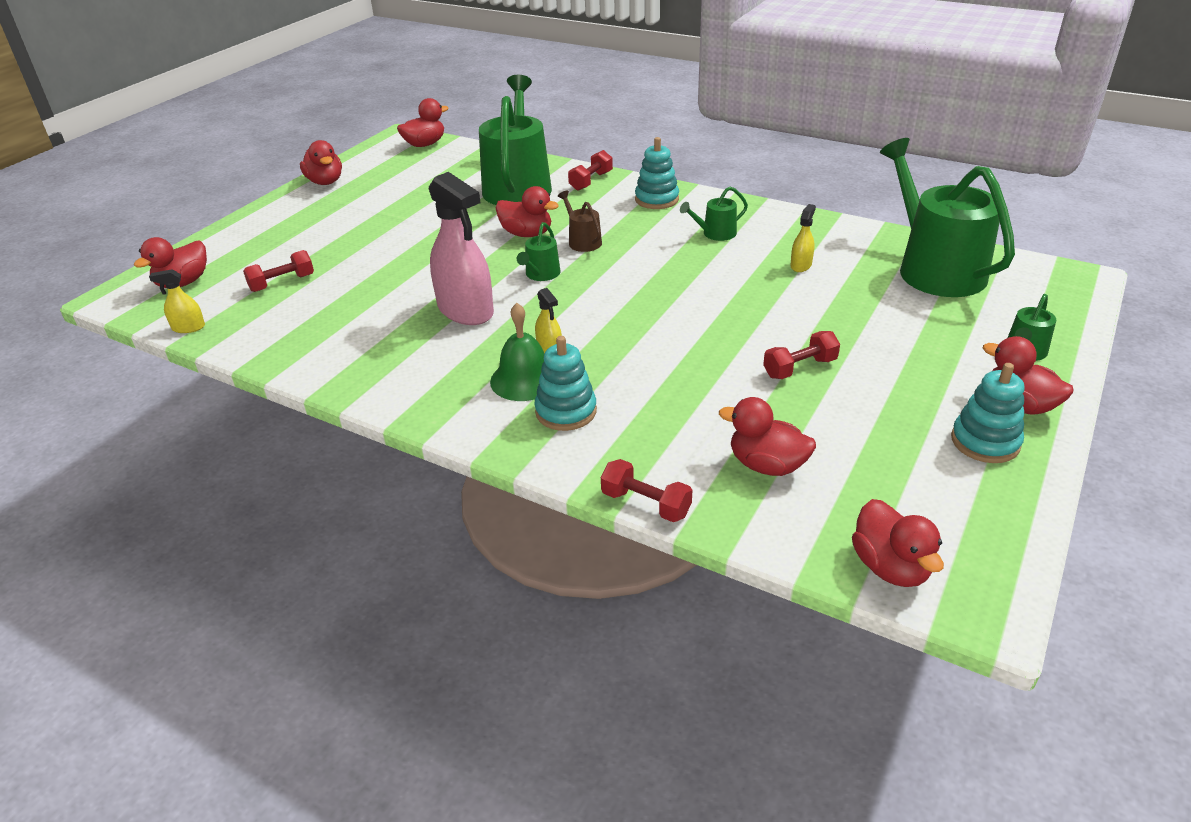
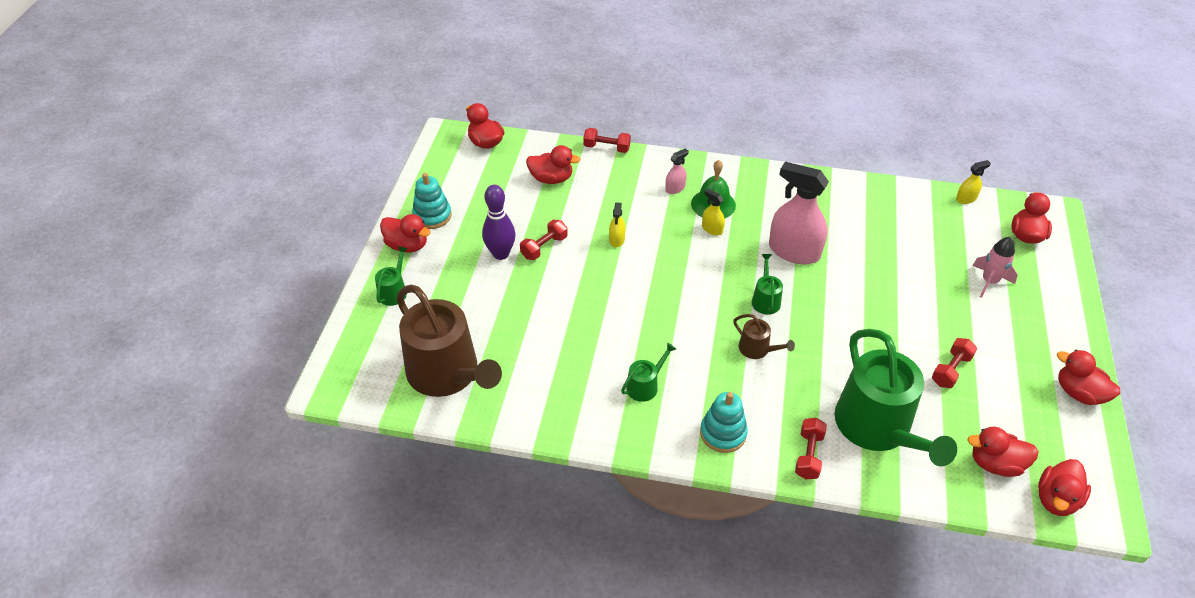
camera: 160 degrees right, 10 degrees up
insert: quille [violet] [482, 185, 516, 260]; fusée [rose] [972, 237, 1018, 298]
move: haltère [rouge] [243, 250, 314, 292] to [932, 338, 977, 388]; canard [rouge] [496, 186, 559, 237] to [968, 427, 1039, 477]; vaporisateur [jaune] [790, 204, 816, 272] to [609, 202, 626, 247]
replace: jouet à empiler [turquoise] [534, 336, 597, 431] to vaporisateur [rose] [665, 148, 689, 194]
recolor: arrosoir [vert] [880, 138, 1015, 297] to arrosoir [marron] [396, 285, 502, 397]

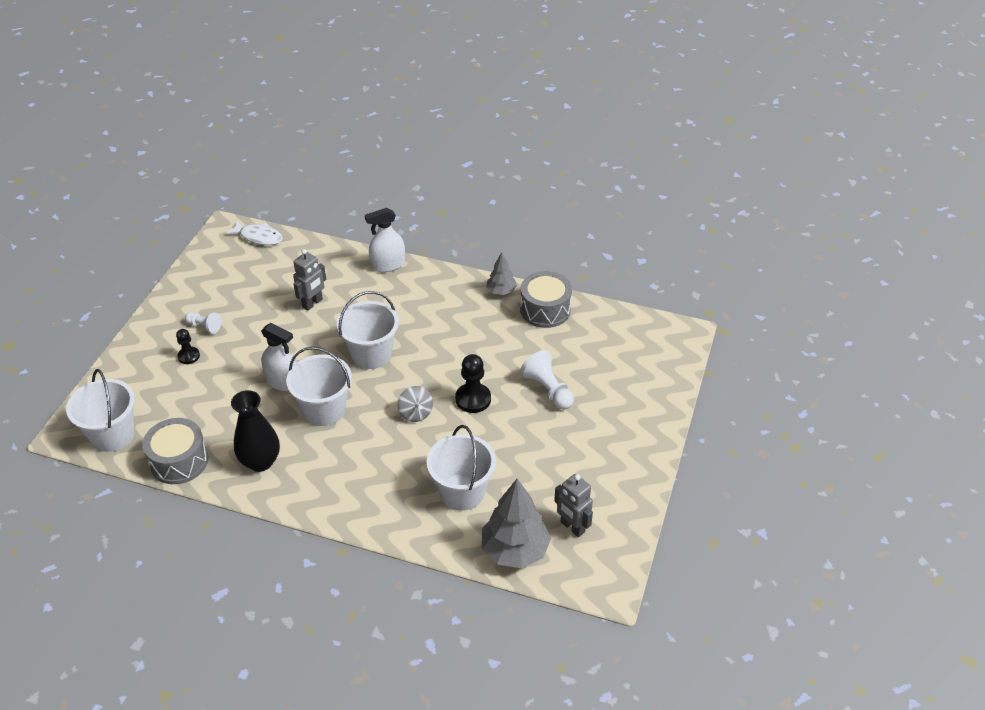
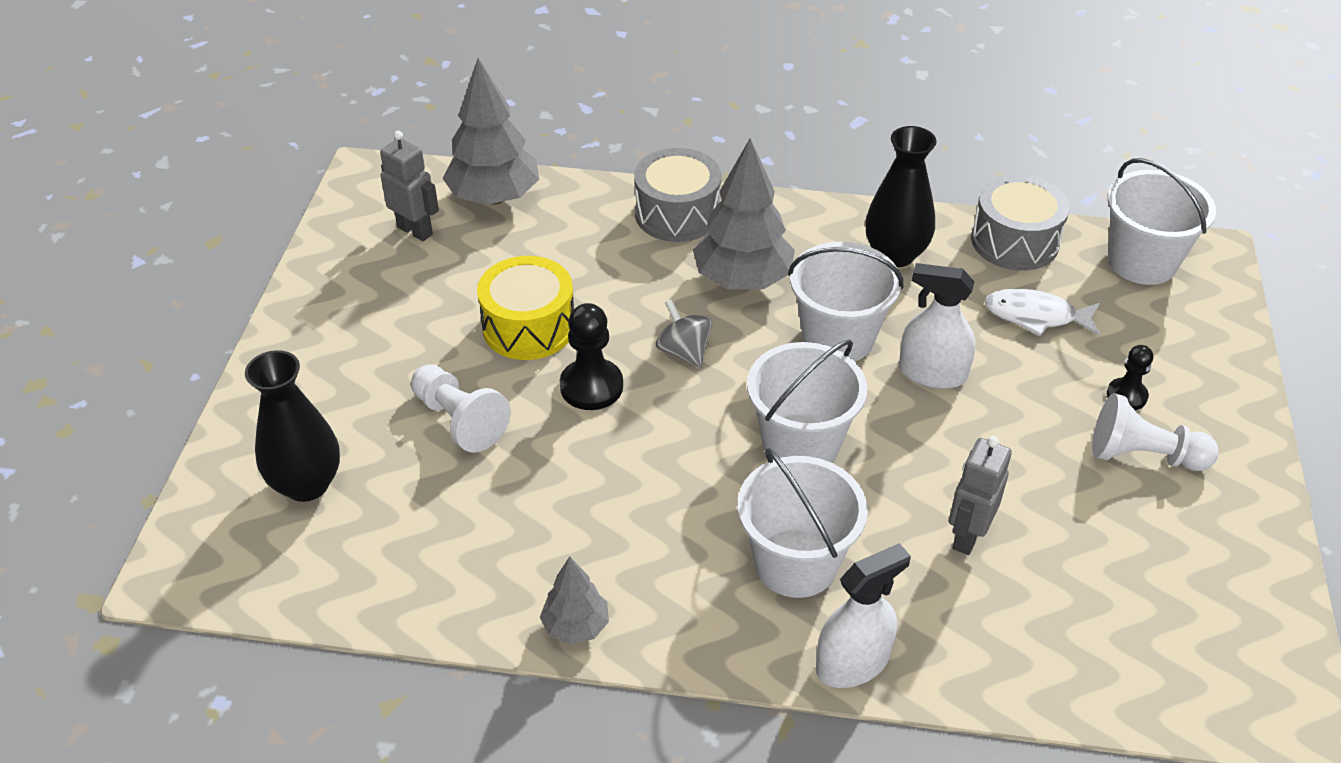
camera: 170 degrees right, 0 degrees up
insert: vase [noir] [245, 350, 340, 502]; tambour [jaune] [477, 256, 574, 360]; arbre [gris] [693, 138, 795, 289]
move: poisson [blanc] [225, 221, 283, 245] to [984, 288, 1100, 336]; seau [blanc] [427, 425, 496, 511] to [737, 448, 868, 598]; tambour [gris] [520, 271, 572, 328] to [634, 148, 721, 242]
resize: pion [blanc] [185, 312, 222, 334] = [1092, 393, 1219, 471] x1.61

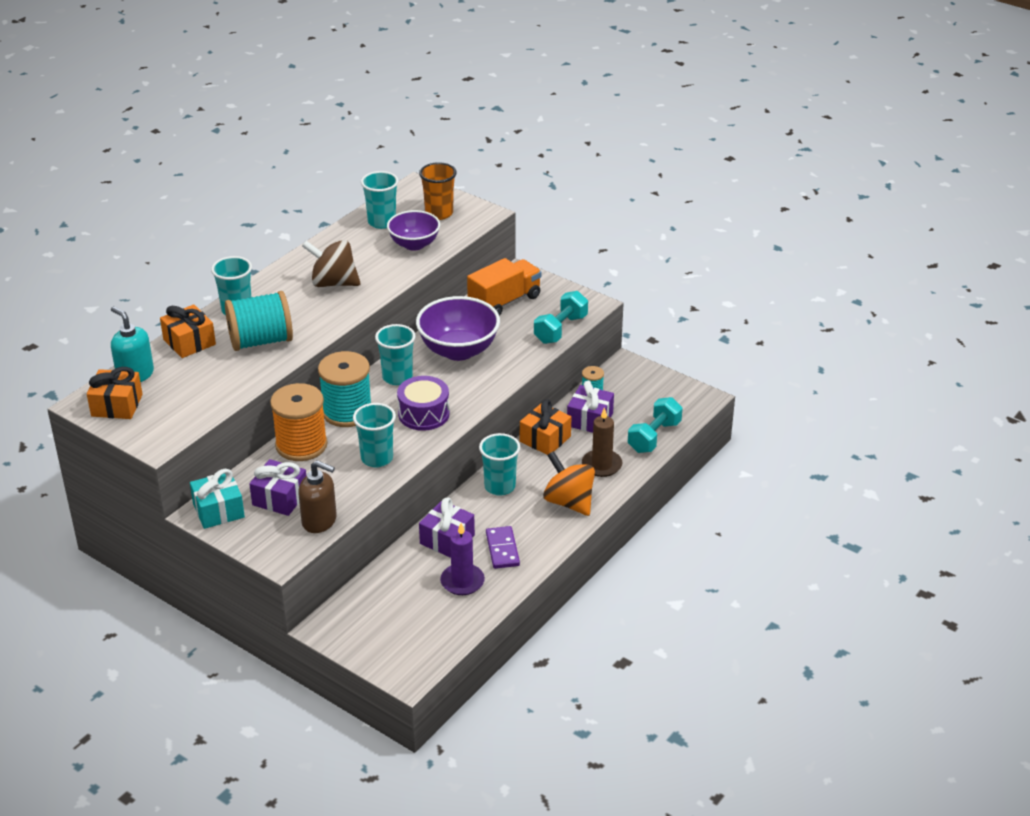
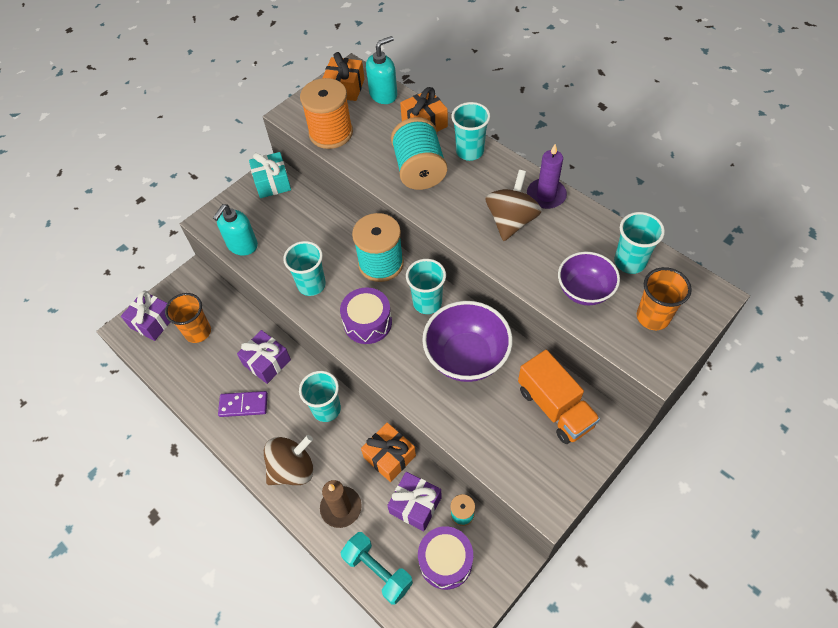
camera: 100 degrees right, 20 degrees up
delete: haltère [turquoise] [534, 291, 588, 344]
insert: gobelet [orange] [165, 293, 211, 343]; tambour [violet] [418, 526, 473, 590]
move: cadeau [violet] [249, 459, 306, 516] to [121, 291, 170, 341]; bobine [orange] [270, 383, 328, 461] to [300, 78, 353, 149]; bougie [violet] [440, 523, 485, 595] to [527, 144, 567, 209]
recolor: distributeur de savon [marron] [298, 460, 337, 533] to distributeur de savon [turquoise] [213, 204, 258, 255]; toupie [orange] [543, 451, 595, 516] to toupie [marron] [264, 435, 314, 485]

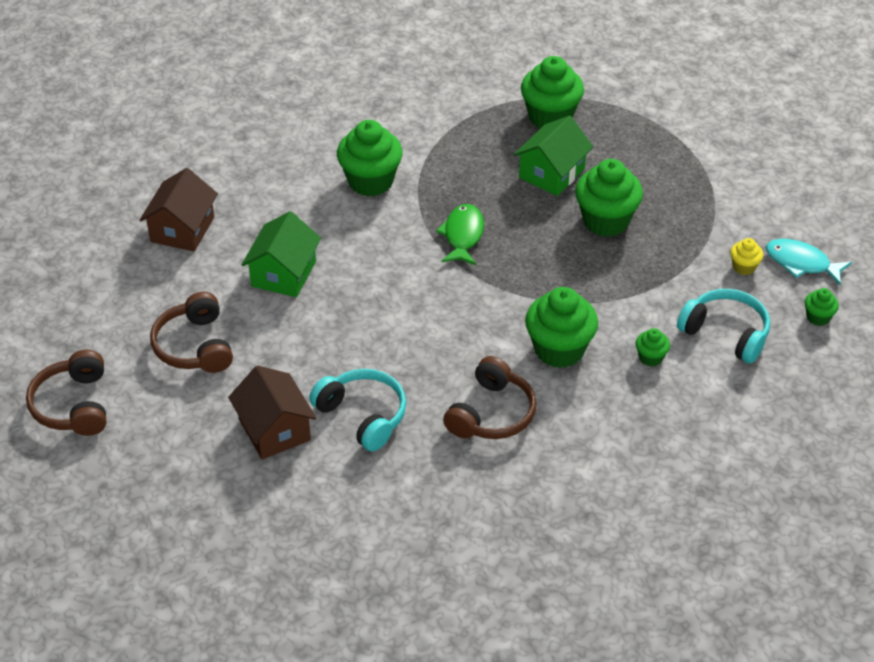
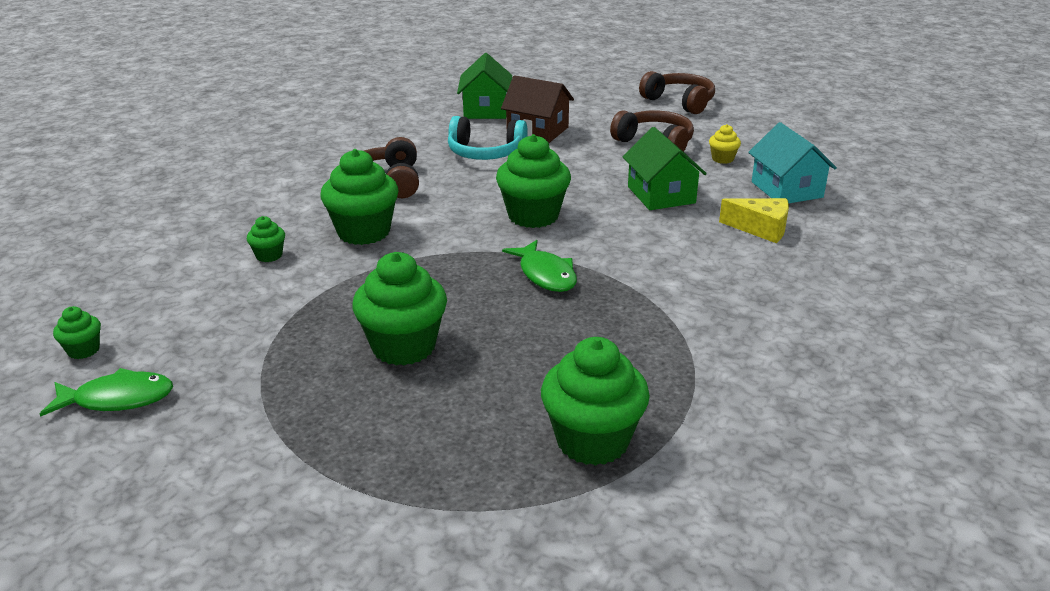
camera: 145 degrees right, 15 degrees down
delete: casque audio [turquoise] [677, 289, 770, 364]
insert: fromage [jaune] [719, 198, 789, 243]
move: muffin [vert] [337, 120, 403, 197] to [496, 134, 571, 228]; maison [vert] [514, 116, 593, 196] to [457, 53, 512, 119]; muffin [jaune] [730, 238, 763, 275] to [709, 124, 741, 164]
recolor: maison [marron] [139, 168, 218, 252] to maison [turquoise] [748, 122, 837, 203]; poisson [turquoise] [766, 239, 852, 286] to poisson [vert] [40, 368, 173, 417]

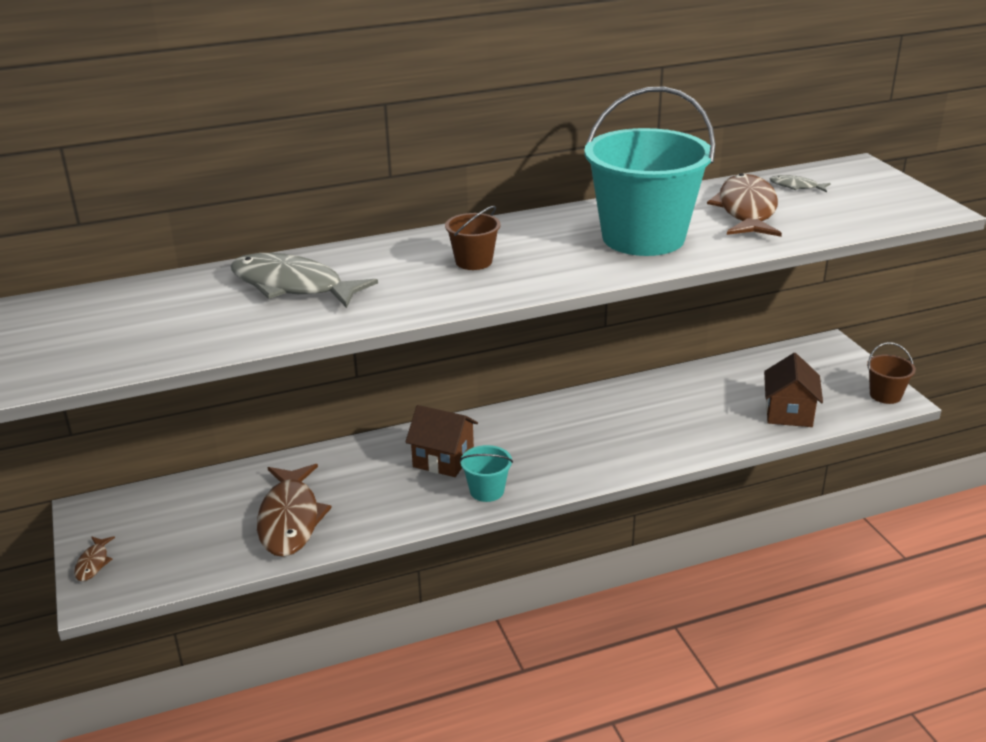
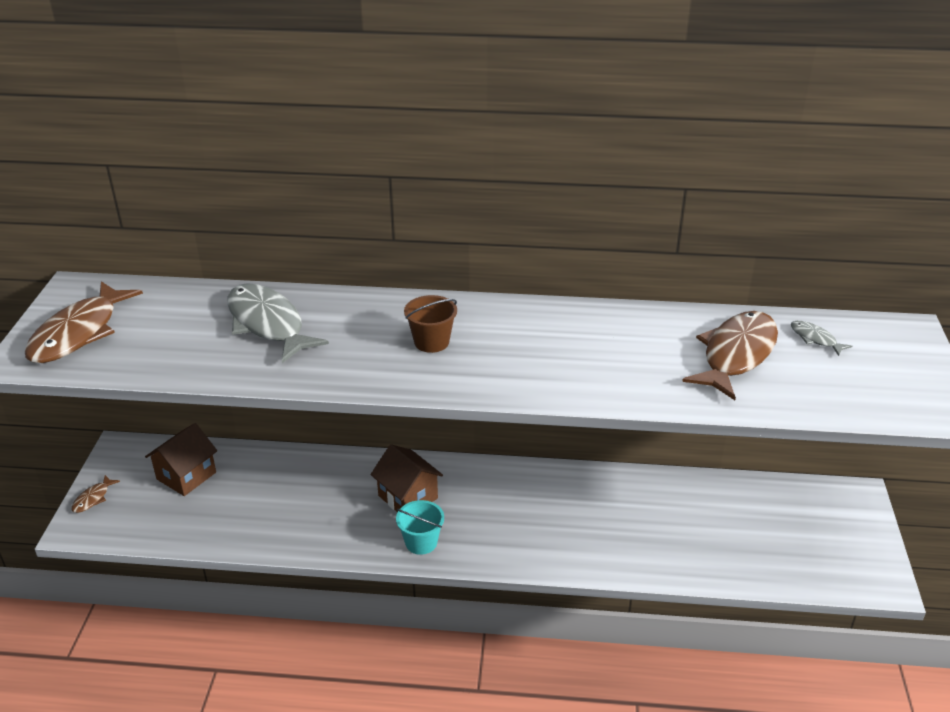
camera: 25 degrees right, 5 degrees up
delete: seau [turquoise] [584, 87, 715, 256]; seau [marron] [867, 342, 916, 404]
move: poisson [marron] [257, 464, 332, 557] to [24, 281, 143, 363]; maison [marron] [764, 353, 823, 427] to [145, 423, 217, 496]

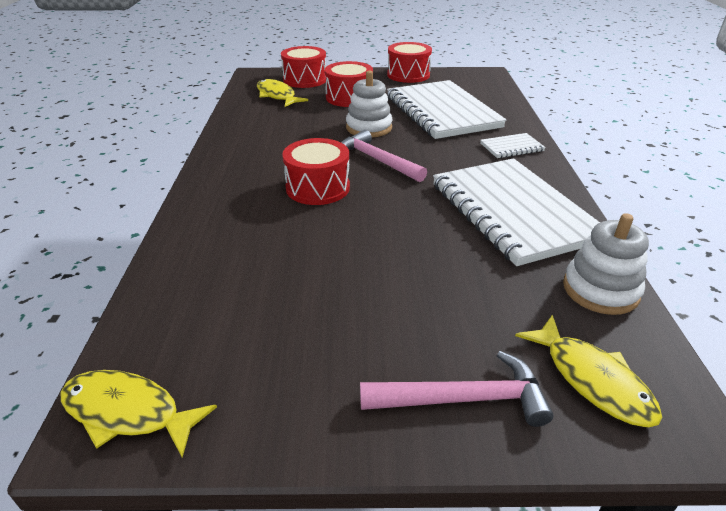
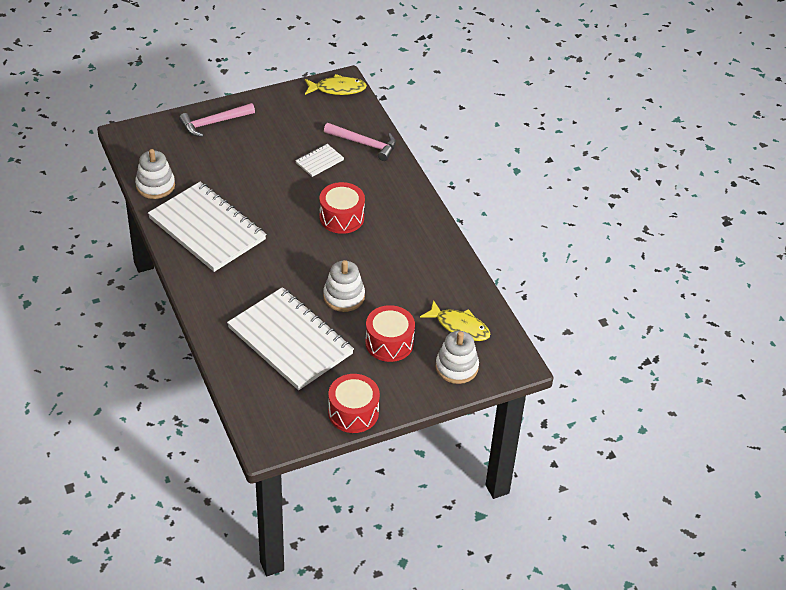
camera: 155 degrees right, 10 degrees up
delete: poisson [jaune] [515, 315, 662, 427]
move: marteau [rose] [341, 130, 427, 182] to [324, 123, 396, 161]; carnet [blanc] [480, 133, 546, 158] to [295, 144, 344, 177]
replace: tambour [rouge] [281, 46, 327, 88] to jouet à empiler [blanc] [436, 331, 479, 384]

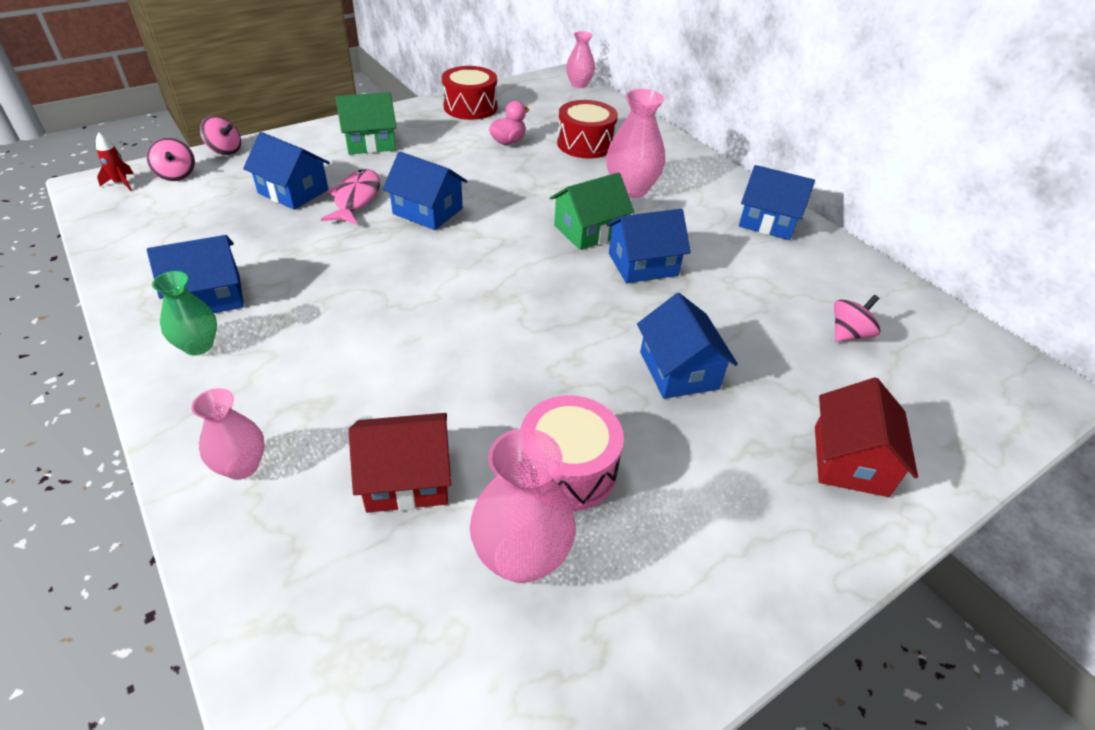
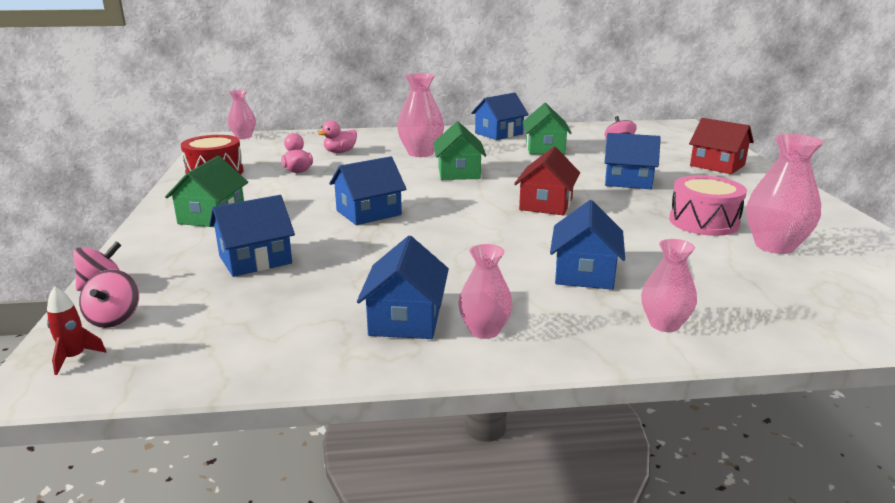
camera: 60 degrees left, 20 degrees down
delete: poisson [rose] [321, 169, 380, 225]
insert: maison [vert] [523, 103, 572, 155]
move: maison [rouge] [348, 413, 451, 513] to [514, 147, 580, 215]; maison [bleu] [607, 209, 691, 283] to [550, 200, 625, 290]
replace: tambour [rouge] [557, 100, 618, 159] to canard [rose] [318, 120, 357, 153]
recolor: vase [vert] [152, 271, 217, 355] to vase [rose] [459, 244, 513, 339]
rotate: toupie [rose] [146, 138, 195, 181] = [79, 269, 139, 328] 90 degrees clockwise

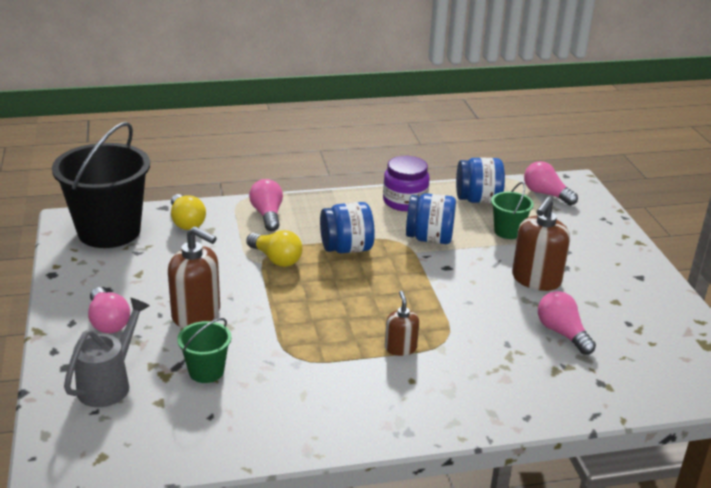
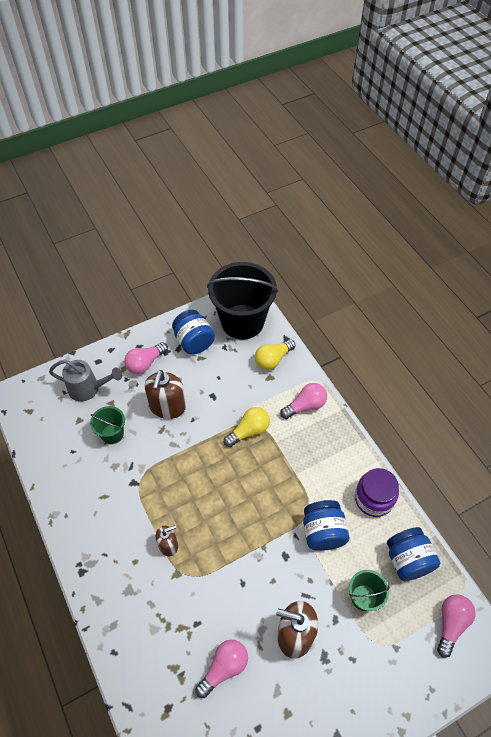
camera: 75 degrees right, 25 degrees up
move: bocal [bleu] [320, 202, 375, 253] to [172, 310, 215, 354]
rotate: ampoule [jaune] [246, 230, 303, 267] = [224, 407, 270, 447] 150 degrees counterclockwise

